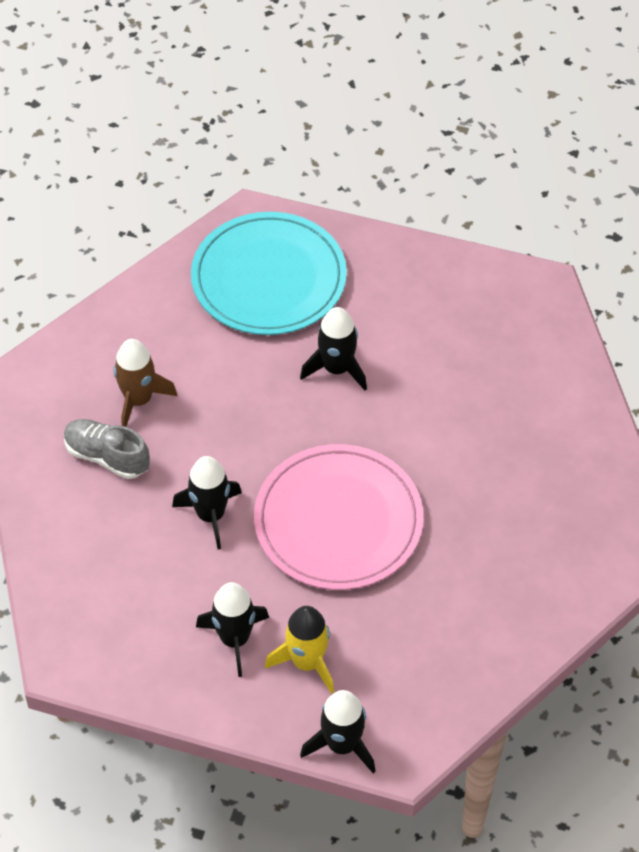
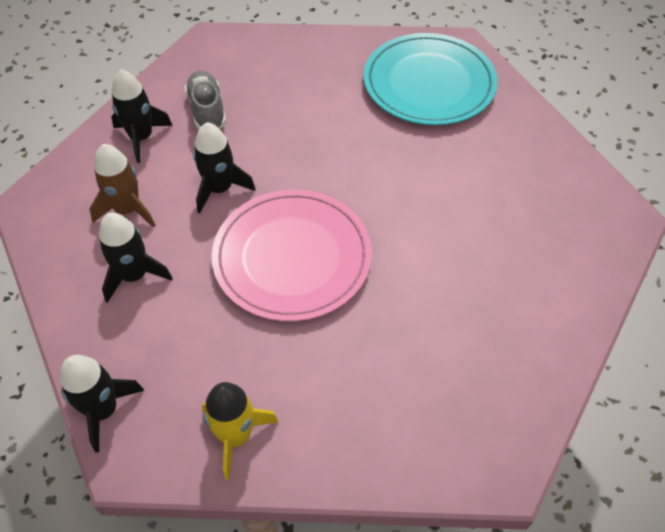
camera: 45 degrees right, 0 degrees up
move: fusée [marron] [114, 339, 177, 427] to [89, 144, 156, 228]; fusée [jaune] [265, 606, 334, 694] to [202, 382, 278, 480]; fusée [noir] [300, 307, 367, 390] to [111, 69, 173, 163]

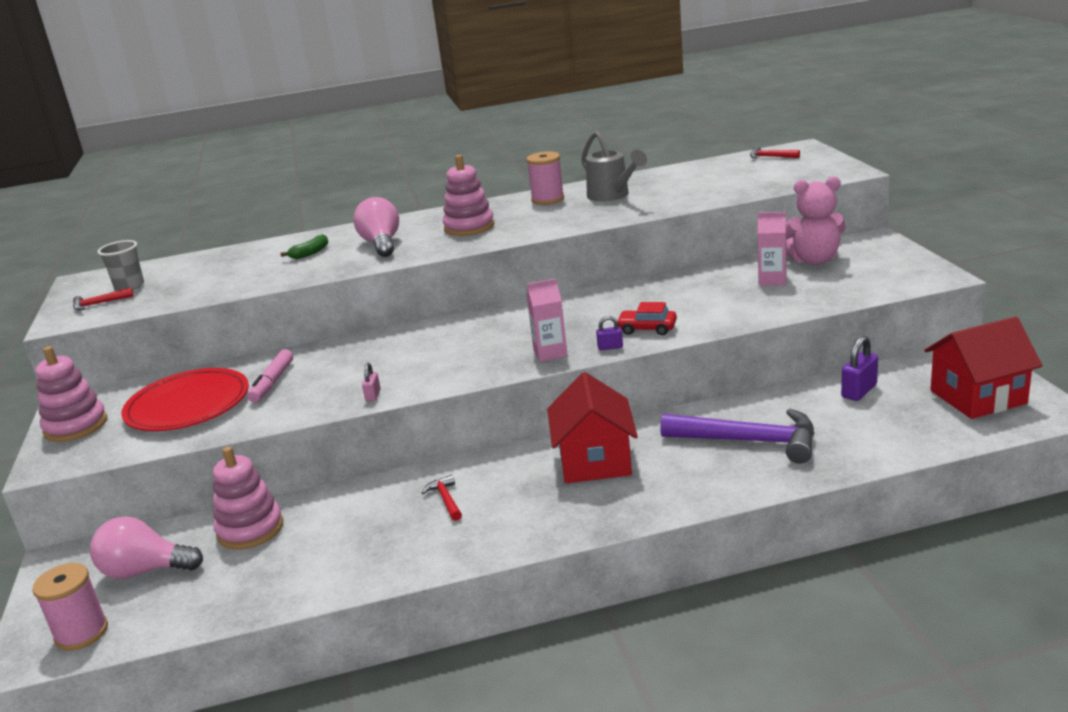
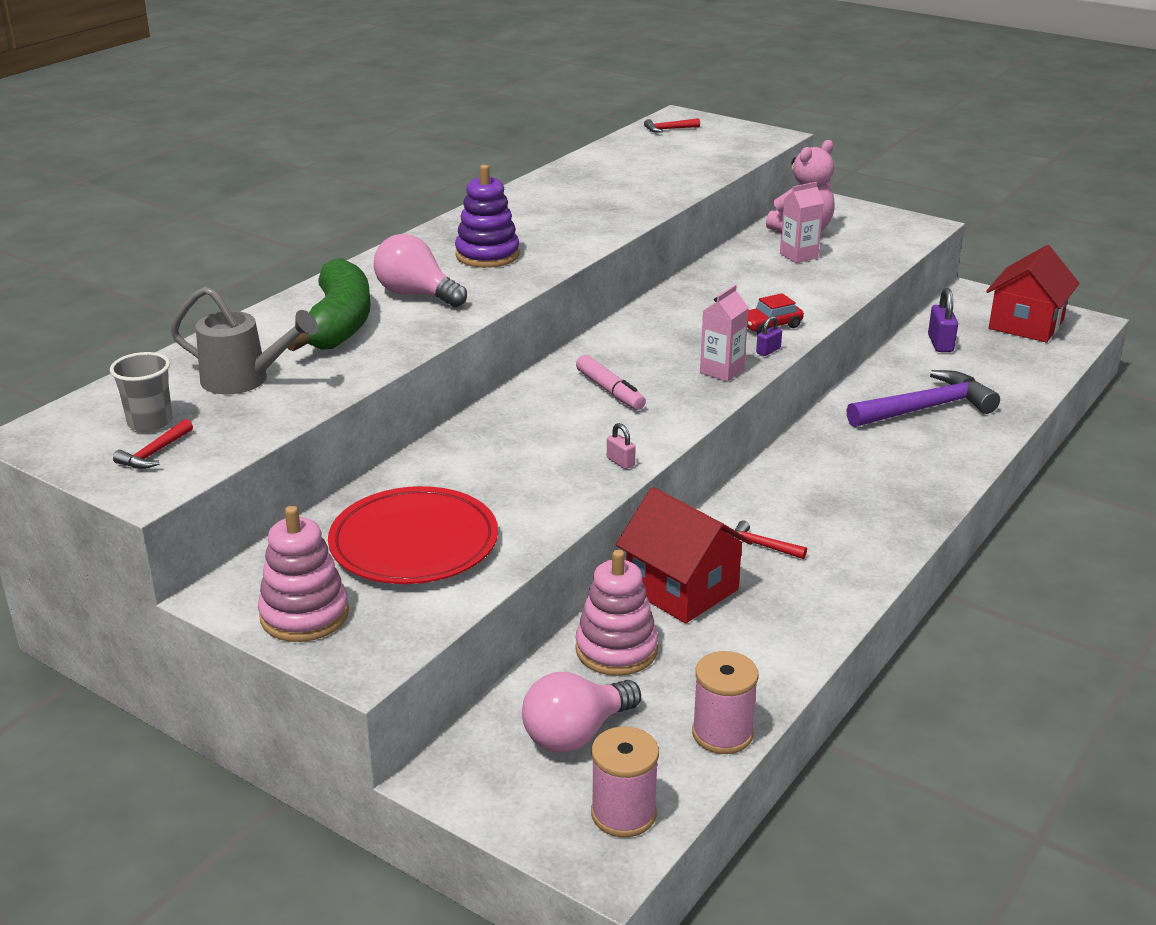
camera: 45 degrees left, 5 degrees up
move: feutre [rose] [247, 349, 293, 402] to [576, 355, 646, 410]; bobine [rose] [526, 151, 564, 205] to [692, 651, 759, 754]; maison [rouge] [547, 372, 638, 483] to [616, 487, 753, 624]; arrosoir [gris] [581, 131, 647, 202] to [170, 286, 318, 394]
recolor: jouet à empiler [rose] [443, 155, 494, 236] to jouet à empiler [violet] [455, 165, 520, 268]
resize: banane [vert] [281, 234, 328, 259] = [287, 258, 371, 351] x2.39

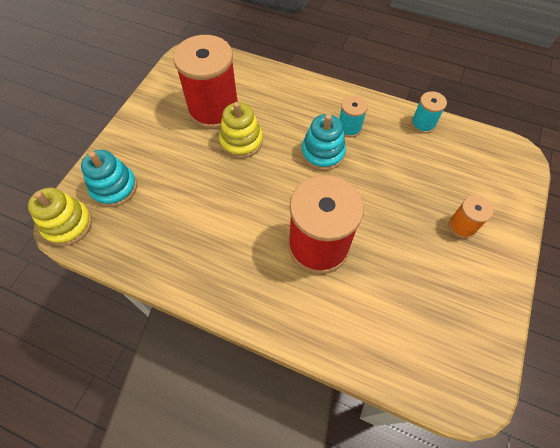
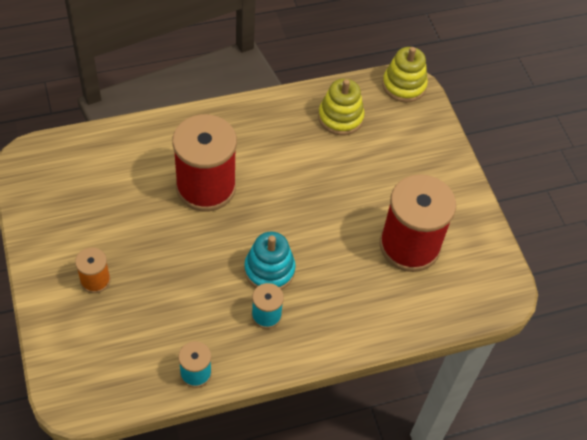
camera: 135 degrees right, 5 degrees down
delete: jouet à empiler [turquoise] [81, 150, 137, 207]
move: jouet à empiler [jaune] [219, 102, 263, 159] to [318, 79, 365, 135]

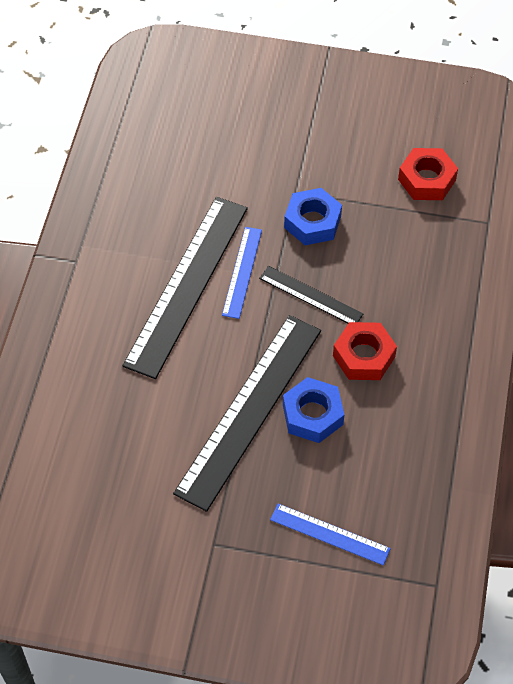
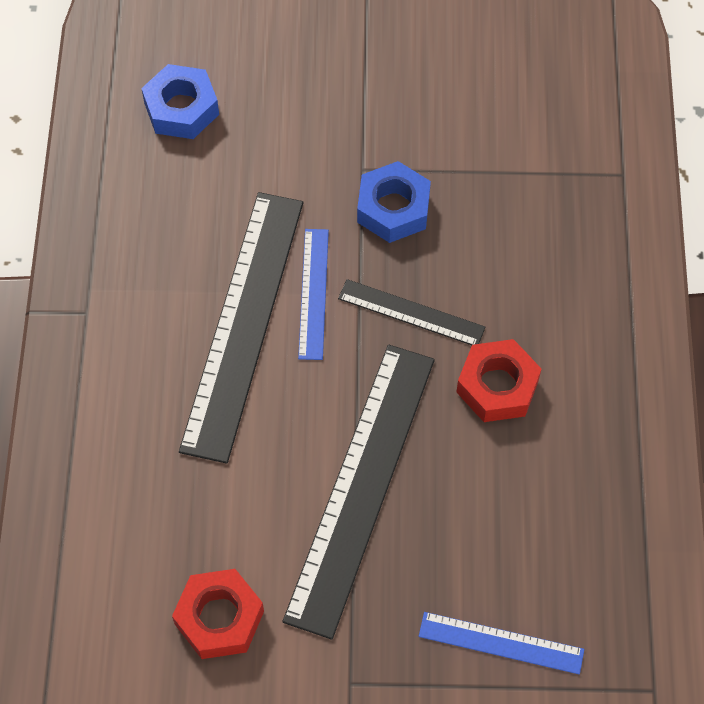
camera: 10 degrees left, 5 degrees up
move: écrou [bleu] [283, 377, 344, 443] to [141, 64, 219, 139]; écrou [rouge] [398, 148, 458, 200] to [172, 569, 264, 659]

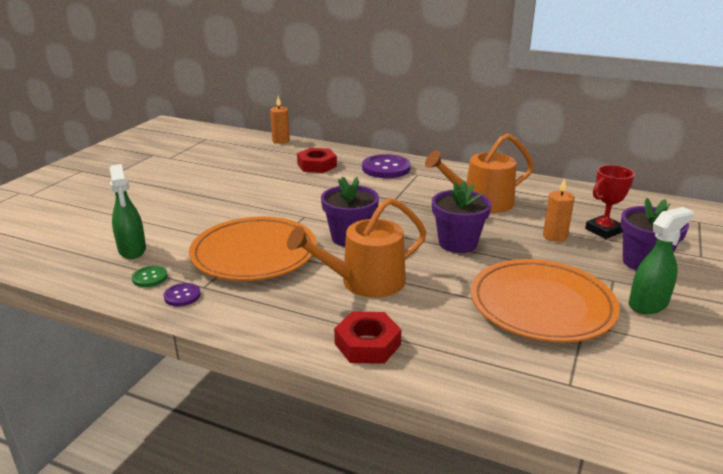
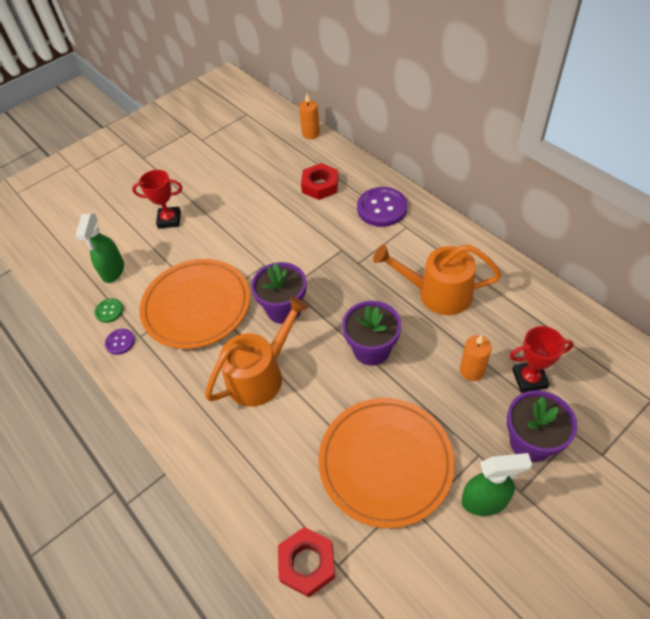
camera: 30 degrees right, 25 degrees up
insert: trophée [rouge] [132, 170, 182, 229]
move: écrou [rouge] [334, 312, 402, 364] to [278, 527, 335, 597]
rotate: arrosoir [orange] [287, 198, 427, 298] = [205, 296, 309, 407] 135 degrees clockwise

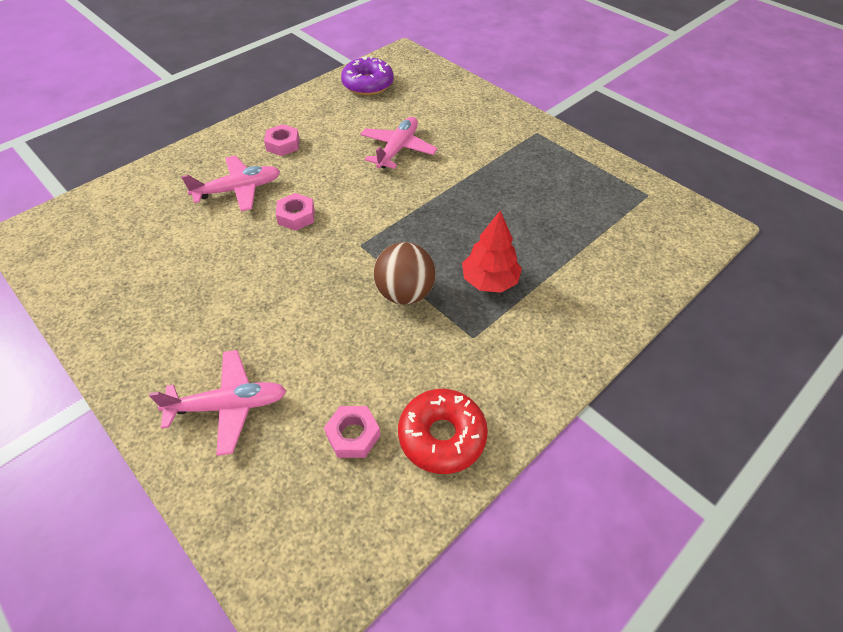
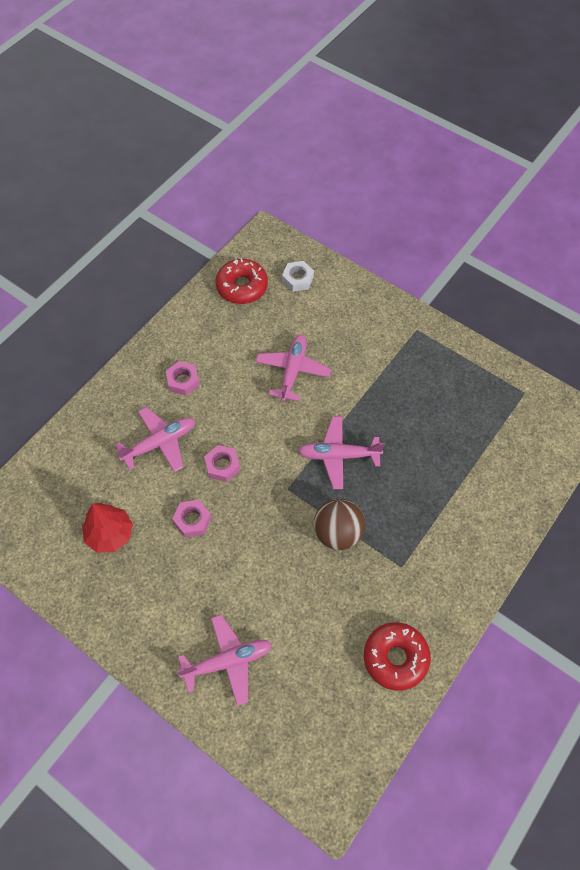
camera: 10 degrees left, 10 degrees up
insert: écrou [blanc] [282, 261, 314, 292]; avion [rose] [298, 416, 385, 489]
move: écrou [rose] [324, 406, 381, 458] to [172, 500, 211, 537]; arbre [rouge] [462, 211, 522, 293] to [82, 503, 133, 553]
recolor: beignet [violet] [341, 56, 394, 95] to beignet [rouge] [215, 258, 268, 304]

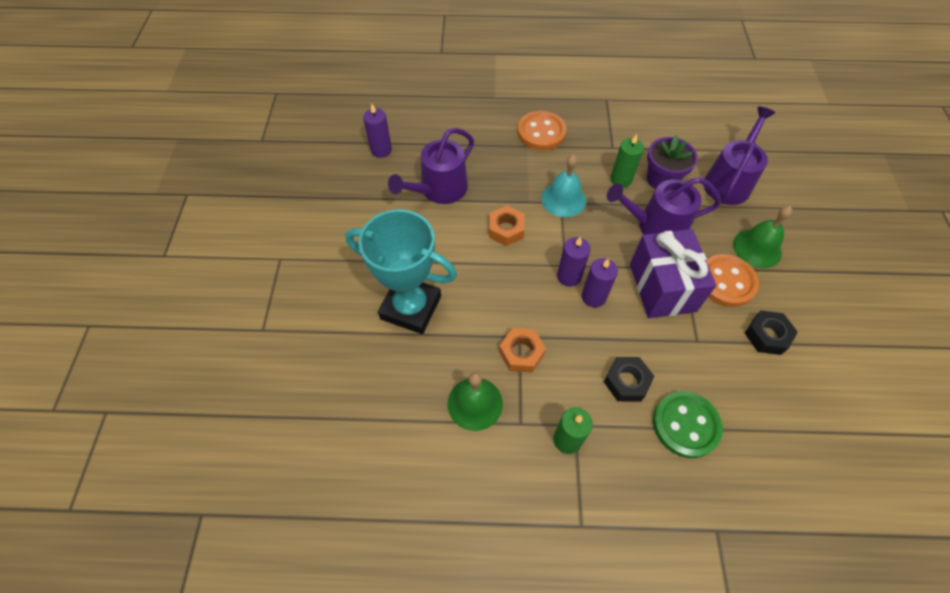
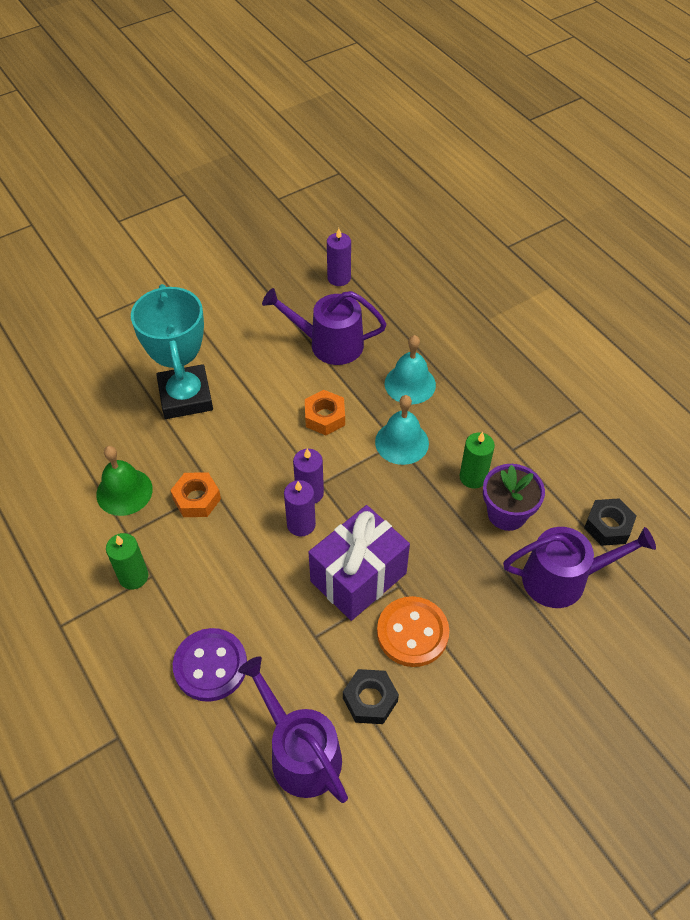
camera: 55 degrees right, 5 degrees down
delete: bouton [orange] [517, 111, 566, 150]; cloche [vert] [733, 206, 792, 268]
insert: cloche [turquoise] [385, 335, 436, 404]
move: écrou [noir] [604, 357, 654, 402] to [584, 498, 637, 546]; arrosoir [violet] [607, 177, 721, 235] to [238, 656, 348, 803]
recolor: bouton [vert] [653, 391, 723, 458] to bouton [violet] [173, 628, 247, 702]

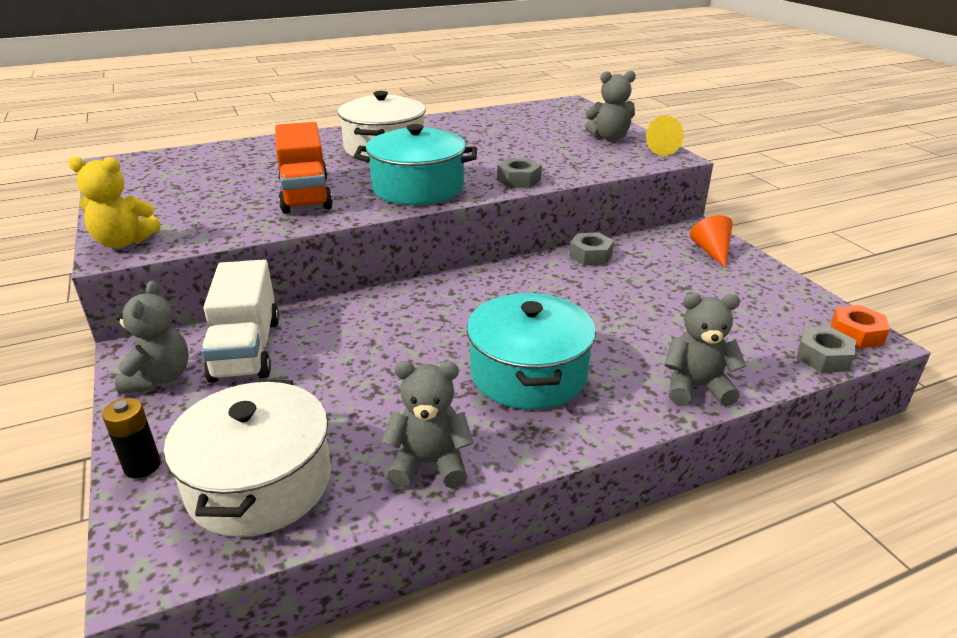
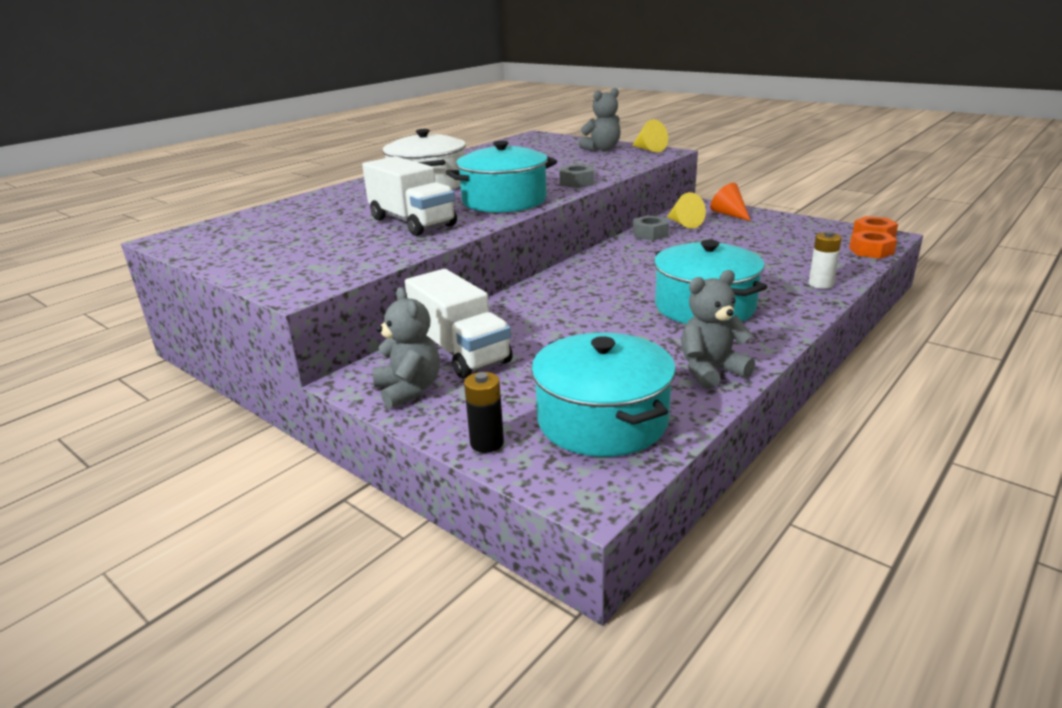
camera: 25 degrees left, 5 degrees down
delete: ours en peluche [jaune] [68, 157, 160, 248]
insert: cône [jaune] [667, 192, 706, 229]
replace: ours en peluche [gris] [664, 293, 746, 406] to pile [blanc] [809, 231, 842, 289]
recolor: marmite [blanc] [164, 380, 331, 537] to marmite [turquoise] [531, 332, 676, 457]; camion [orange] [275, 122, 333, 214] to camion [blanc] [362, 156, 457, 236]; écrou [gris] [797, 327, 856, 372] to écrou [orange] [849, 230, 897, 259]

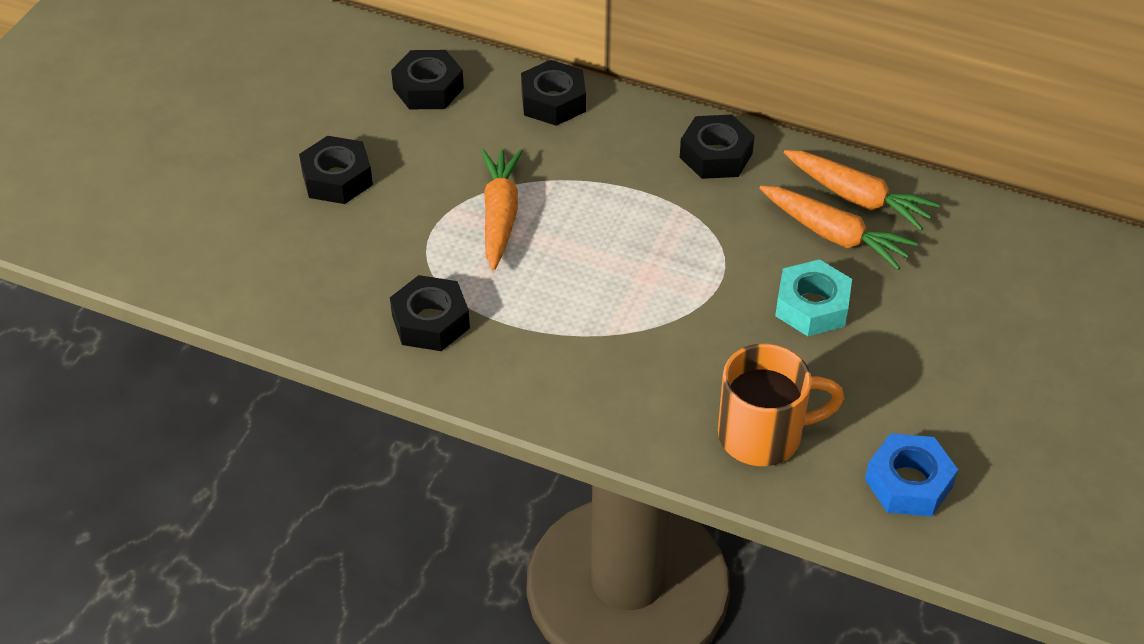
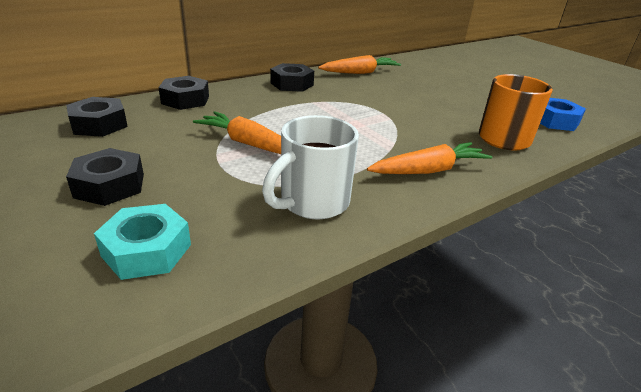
camera: 60 degrees left, 15 degrees down
move: carotte [orange] [759, 186, 918, 270] to [367, 142, 492, 174]; écrou [turquoise] [775, 259, 852, 336] to [94, 204, 191, 280]
replace: écrou [noir] [390, 275, 470, 351] to tasse [blanc] [262, 115, 359, 220]

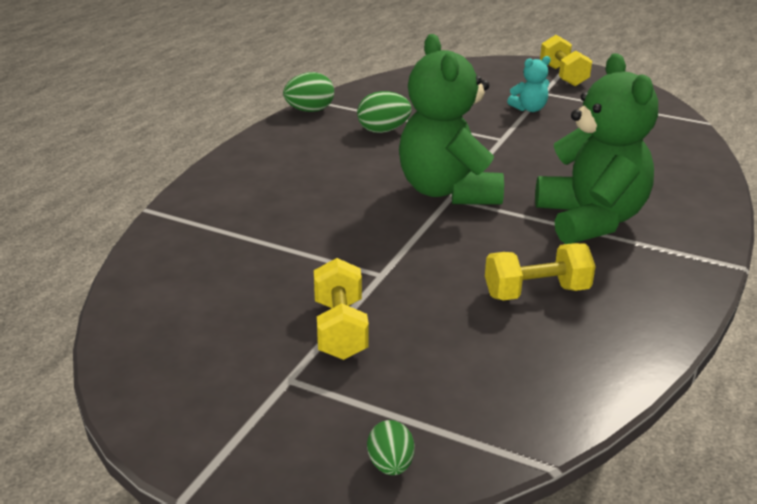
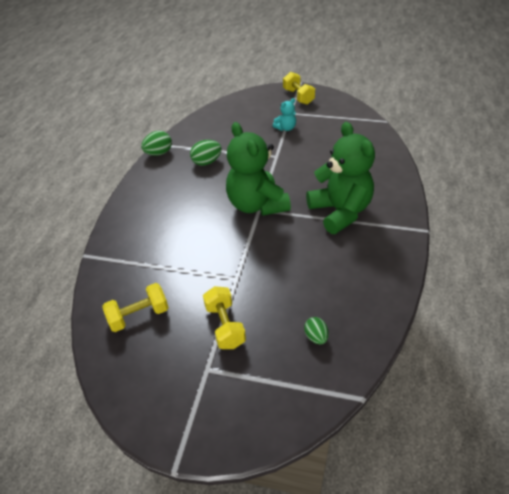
camera: 10 degrees left, 15 degrees up
move: œuf [vert] [367, 420, 414, 475] to [304, 317, 329, 344]; haltère [jaune] [485, 243, 595, 300] to [102, 283, 169, 332]

